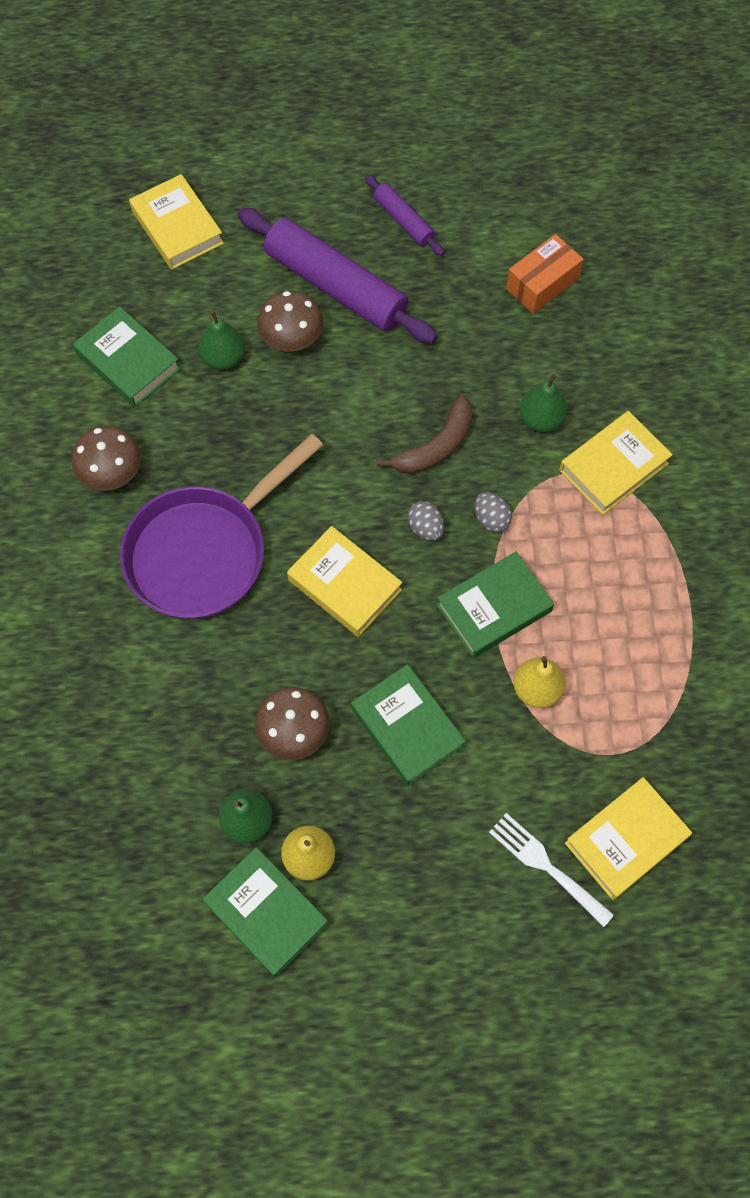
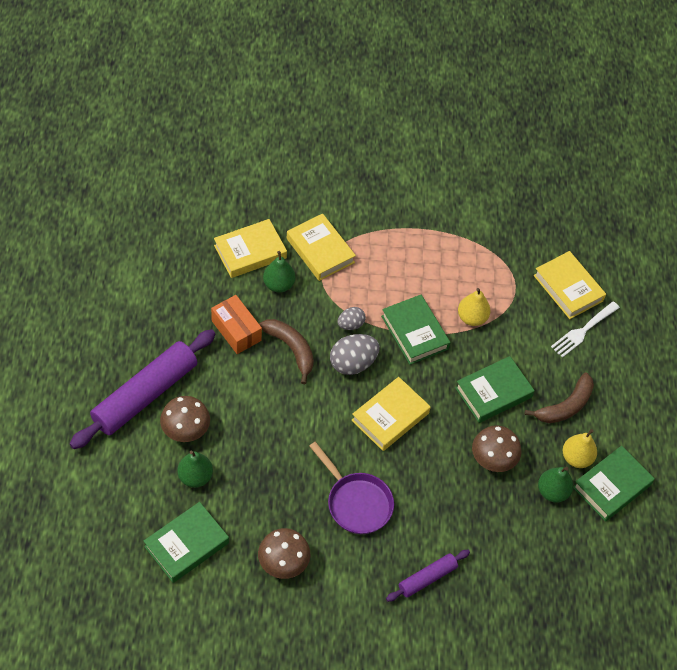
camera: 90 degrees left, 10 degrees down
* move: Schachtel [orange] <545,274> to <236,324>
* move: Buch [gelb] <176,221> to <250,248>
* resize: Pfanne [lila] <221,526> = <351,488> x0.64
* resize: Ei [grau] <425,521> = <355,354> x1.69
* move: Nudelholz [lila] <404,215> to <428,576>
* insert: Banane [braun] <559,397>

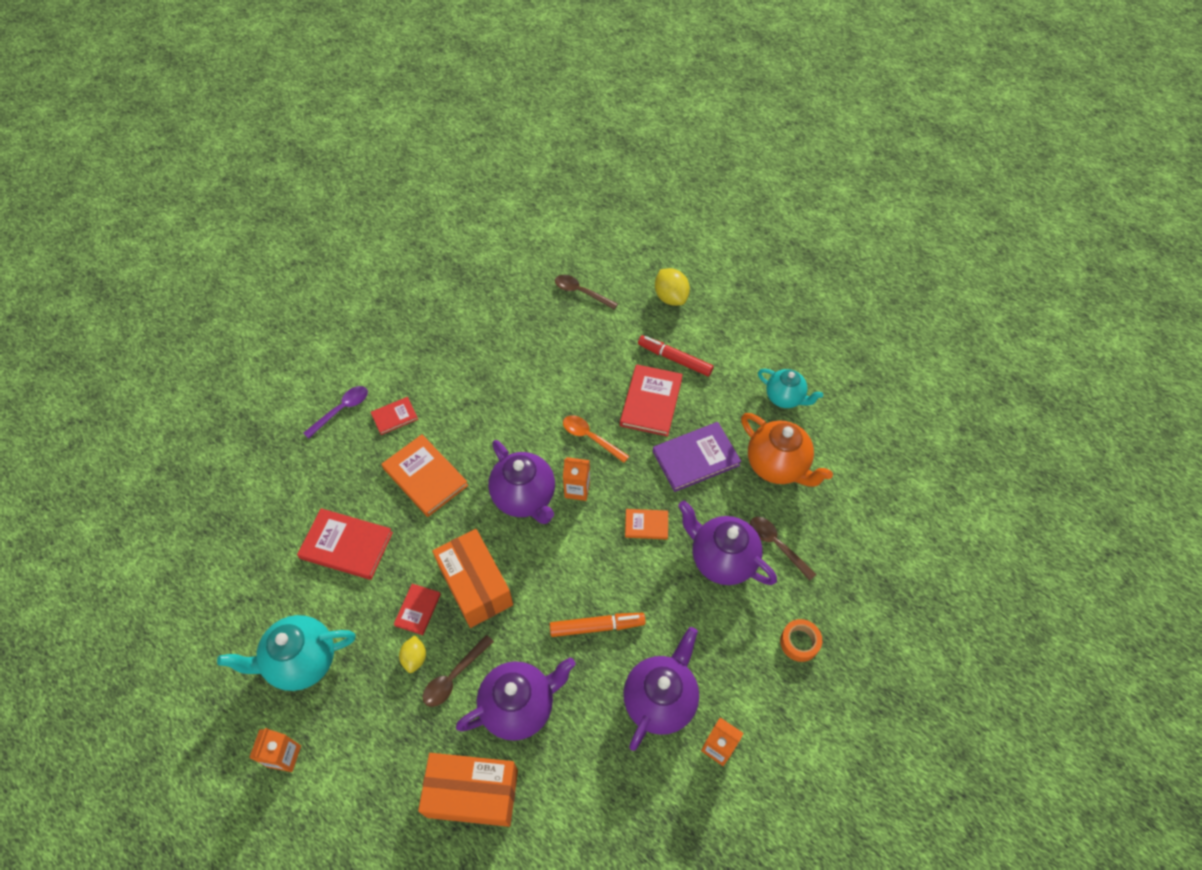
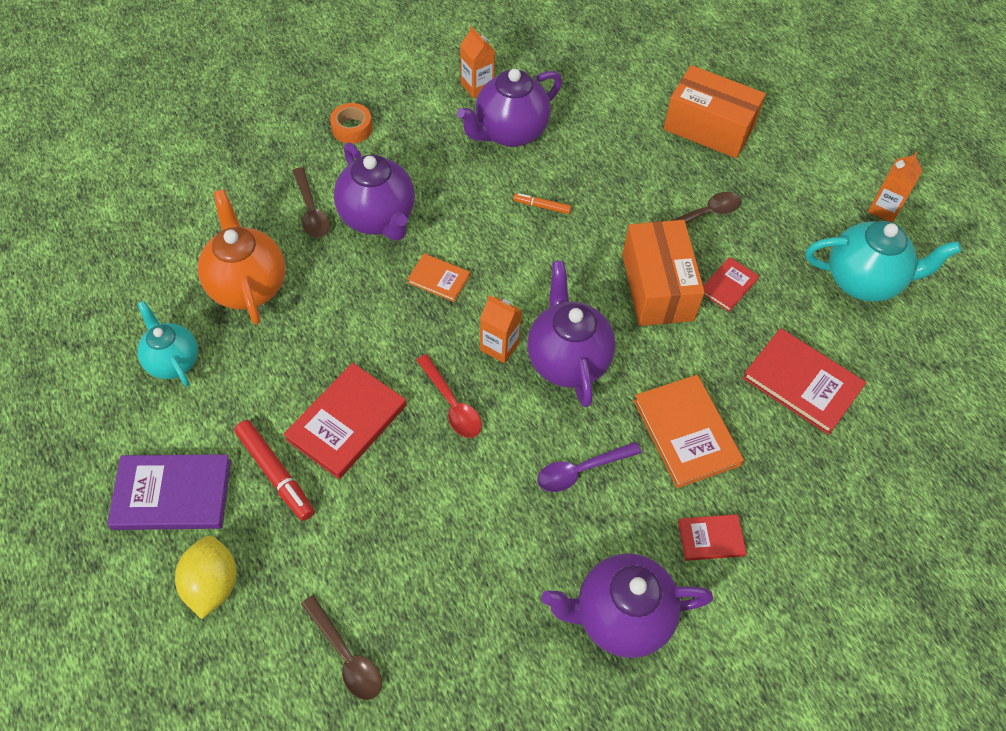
camera: 160 degrees left, 0 degrees up
* move: Buch [lila] <697,457> to <169,492>
* recolor: Löffel [orange] <596,439> to Löffel [rot] <449,396>
* resize: Filzstift [orange] <598,625> = <542,203> x0.56
* move: Löffel [lila] <335,412> to <589,467>
* move: Teekanne [lila] <515,699> to <627,605>
* delete: Zitrone [gelb] <412,654>

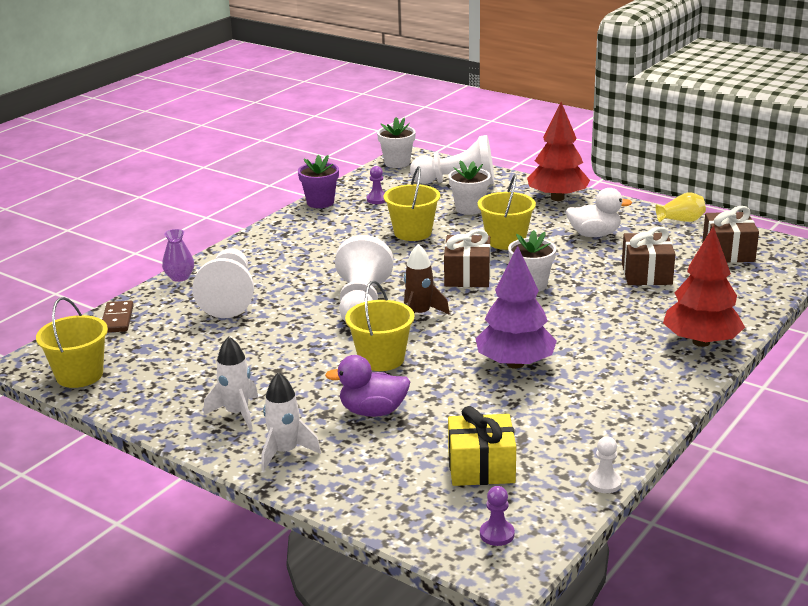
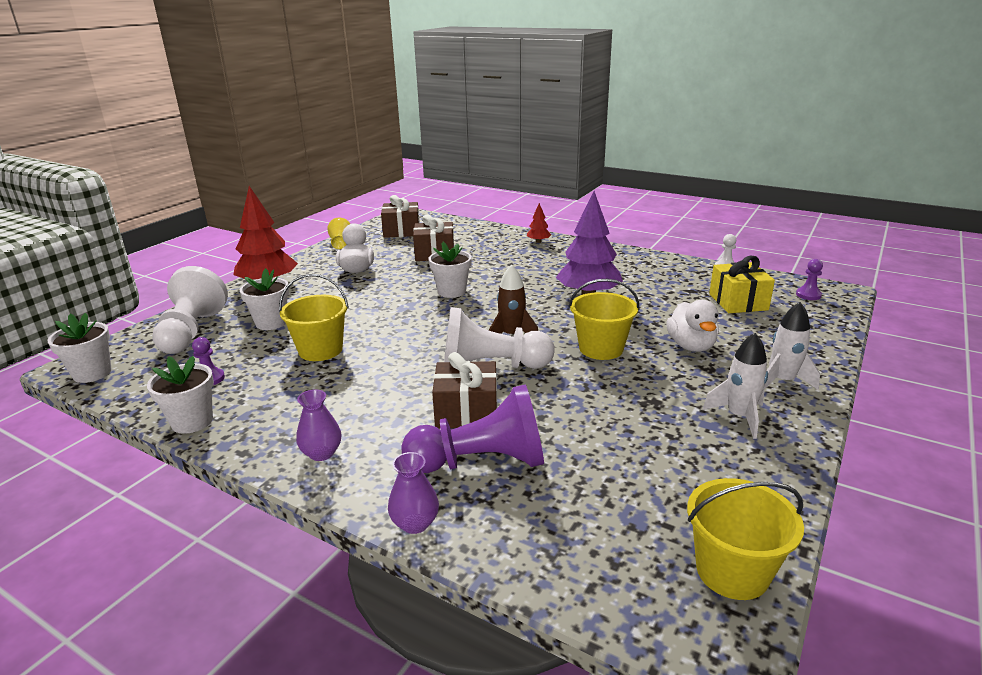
camera: 95 degrees left, 0 degrees up
* recolor: Blumentopf [lila] <318,181> to Blumentopf [weiß] <180,395>
* insert: Vase [lila] <319,425>
* recolor: Bauer [weiß] <223,283> to Bauer [lila] <472,429>
* move: Geschenk [braun] <467,258> to <465,390>
* resize: Baum [rot] <704,286> = <539,223> x0.45
* recolor: Ente [lila] <367,386> to Ente [weiß] <692,326>
* delete: Dominostein [braun] <118,317>
* delete: Eimer [gelb] <507,212>

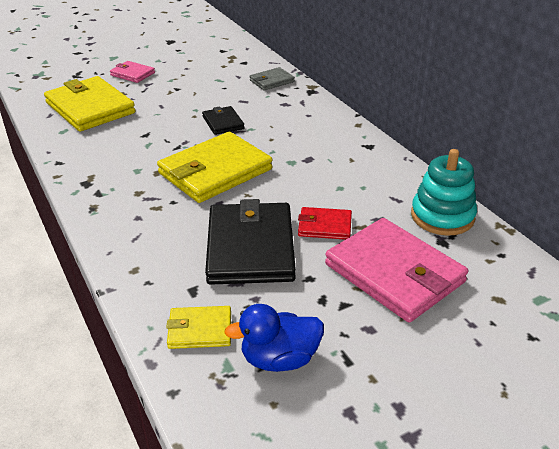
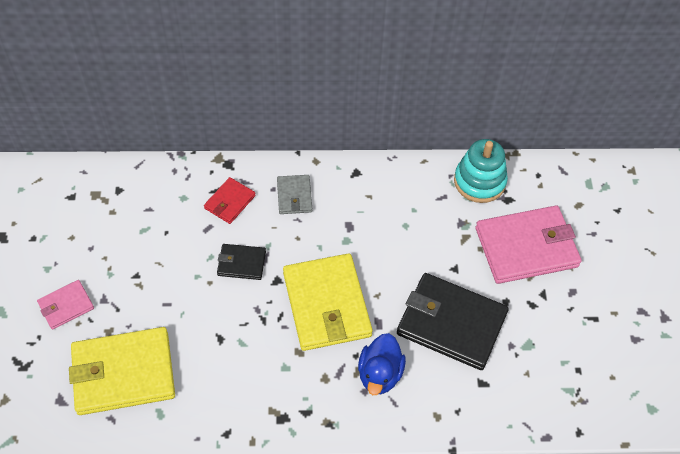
camera: 65 degrees left, 20 degrees up
* move: Geldbörse [rot] <325,223> to <229,200>
* move: Geldbörse [grau] <272,79> to <294,194>
* move: Ente [blau] <274,338> to <382,364>
* delete: Geldbörse [gelb] <198,327>

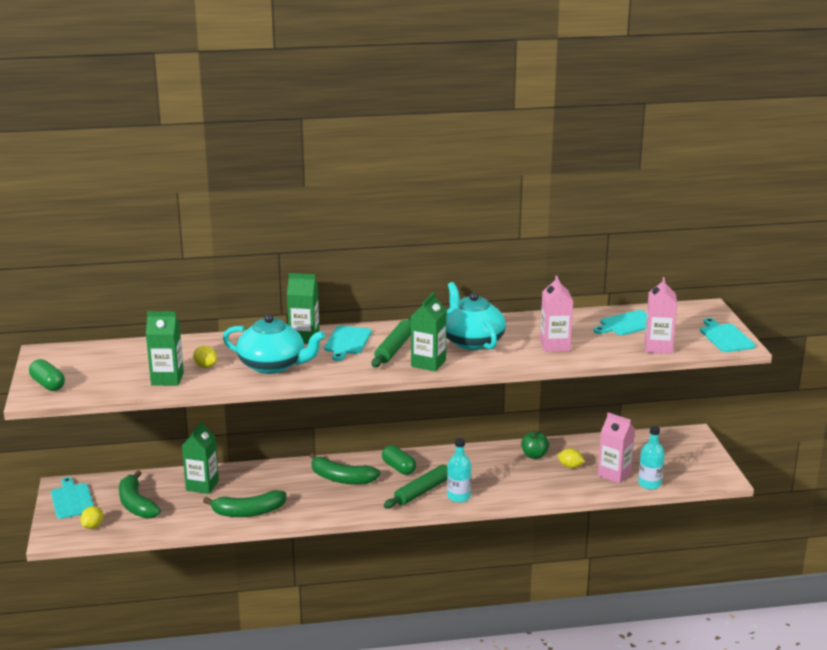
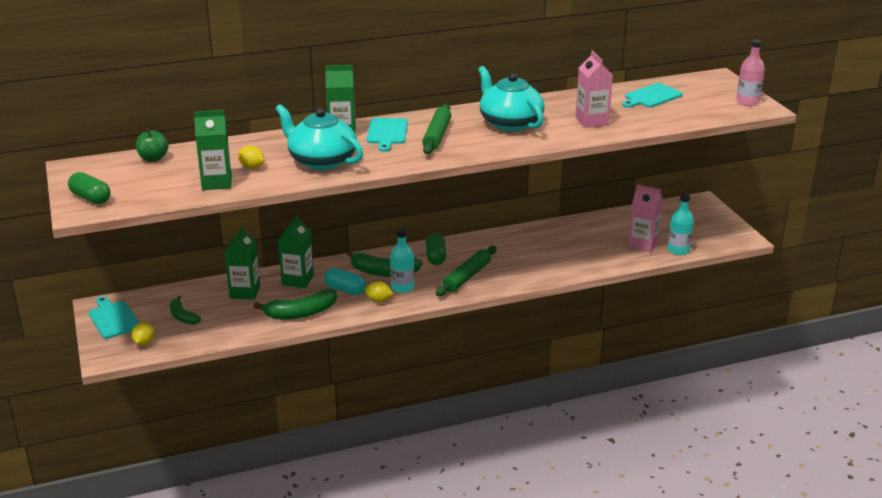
camera: 10 degrees left, 5 degrees up
* move: Apfel [grün] <535,444> to <152,145>
* resize: Banane [grün] <140,494> = <185,310> x0.62
* rotate: Teekanne [türkis] <274,344> = <319,137> 150 degrees counterclockwise
* move: Getränkekarton [grün] <429,332> to <296,251>
* insert: Kapsel [türkis] <345,281>
* move: Zitrone [gelb] <571,458> to <378,291>
* move: Flasche [türkis] <459,470> to <402,261>
* rotate: Kapsel [grün] <399,460> = <436,249> 45 degrees clockwise
* replace: Schneidebrett [türkis] <728,335> to Flasche [rosa] <750,73>
* delete: Getränkekarton [rosa] <660,315>

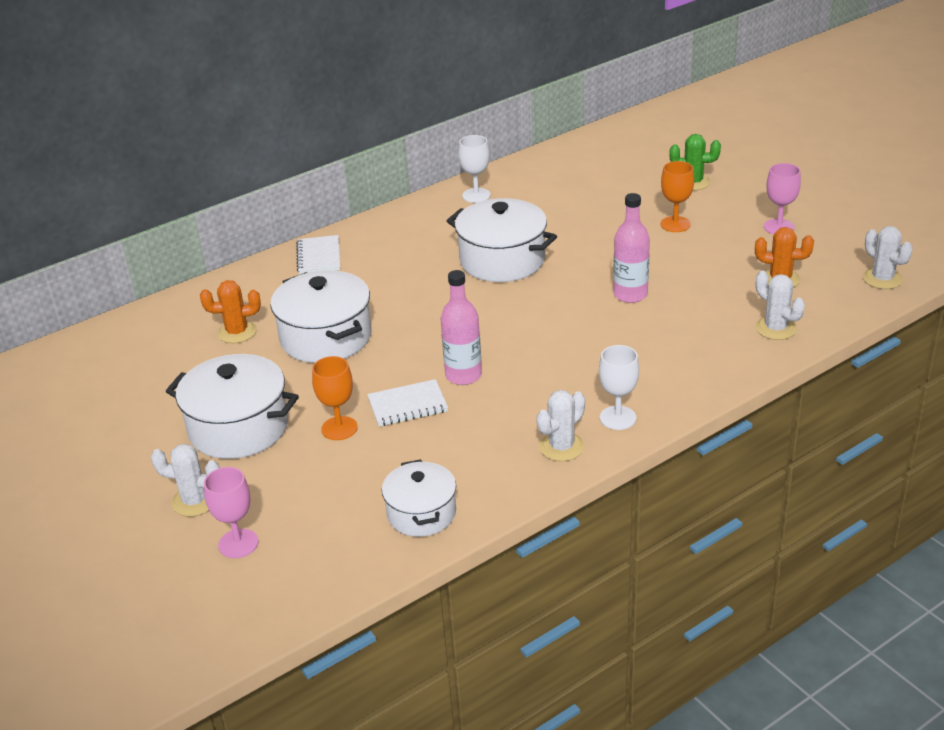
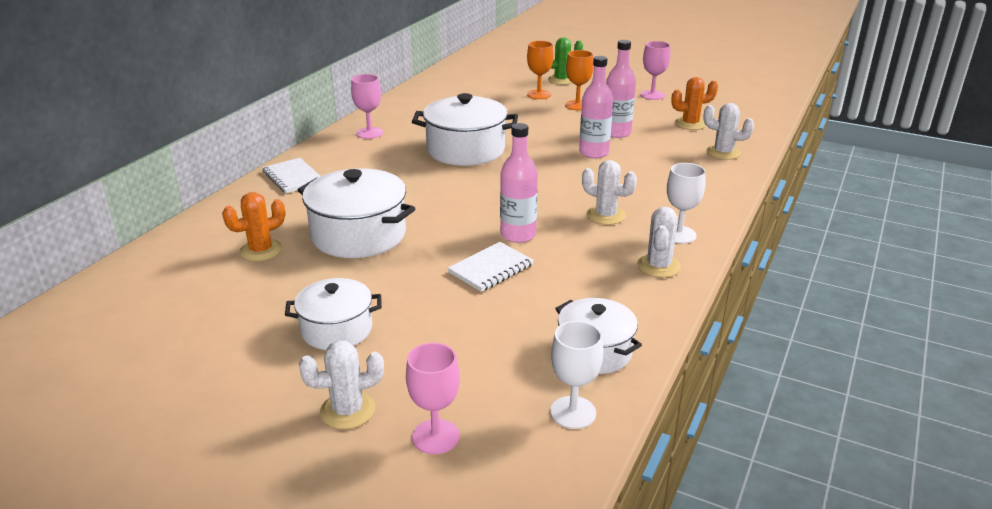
camera: 30 degrees left, 5 degrees down
* resize: Kochtopf [weiß] <232,406> = <333,314> x0.63
* insert: Kelch [rosa] <367,106>
* move: Kelch [orange] <335,398> to <540,70>
* move: Kelch [weiß] <474,169> to <576,375>
* move: Kaktus [weiß] <888,257> to <609,192>
* insert: Flasche [rosa] <621,89>

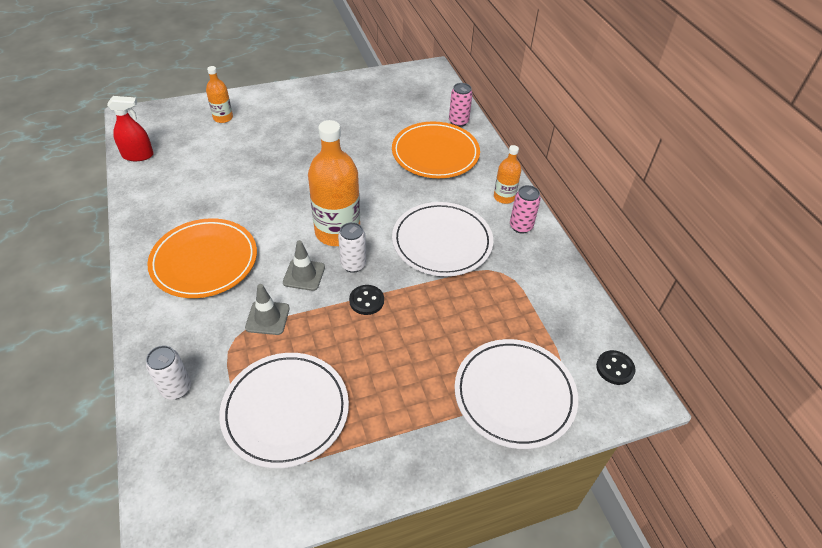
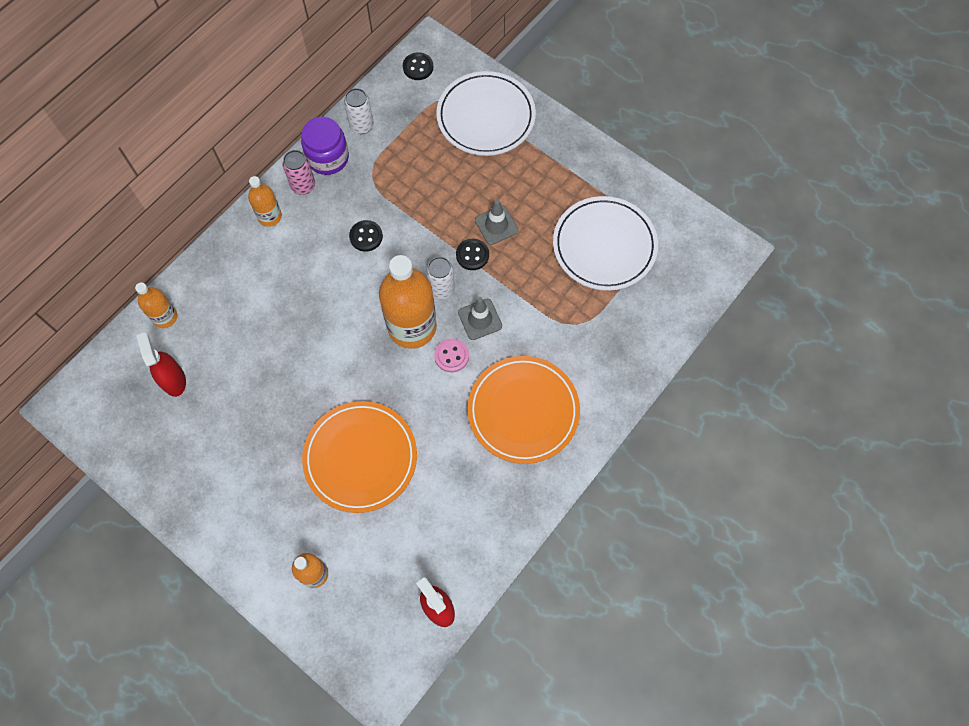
camera: 120 degrees left, 20 degrees up
* replace: Dose [rosa] <461,105> to Flasche [orange] <156,305>
* insert: Sprühflasche [rot] <161,364>
* insert: Einmachglas [lila] <325,146>
* move: Teller [orange] <436,150> to <359,457>
* move: Dose [weiß] <168,372> to <359,111>
* replace: Teller [weiß] <442,239> to Knopf [schwarz] <366,236>
* insert: Knopf [rosa] <451,355>
* move: Leitkegel [grau] <267,309> to <496,222>

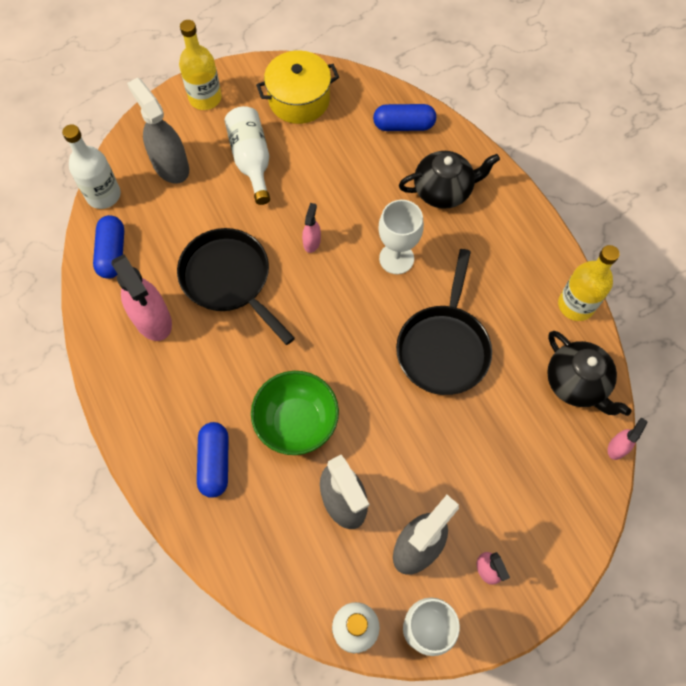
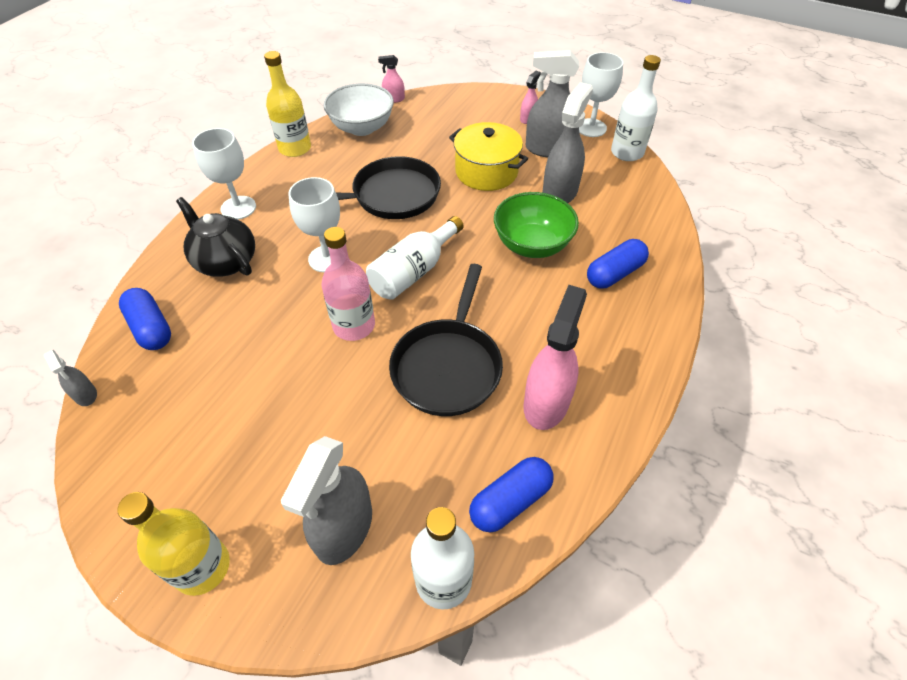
camera: 125 degrees left, 15 degrees down
* insert: Sprühflasche [grau] <70,378>
* insert: Kelch [weiß] <224,173>
* replace: Sprühflasche [rosa] <311,228> to Flasche [rosa] <348,284>
* replace: Teekanne [schwarz] <589,373> to Schüssel [weiß] <358,109>
* move: Flasche [weiß] <247,155> to <415,258>
* move: Kochtopf [gelb] <297,87> to <488,156>

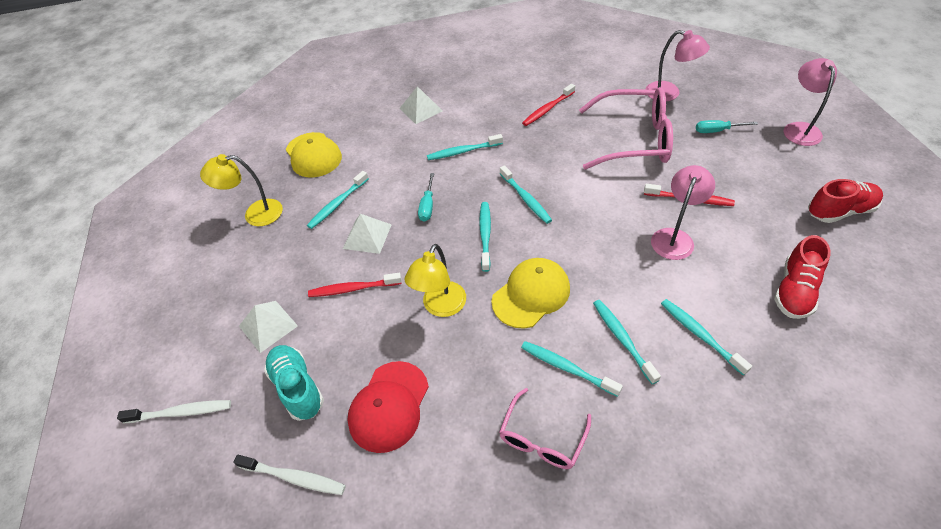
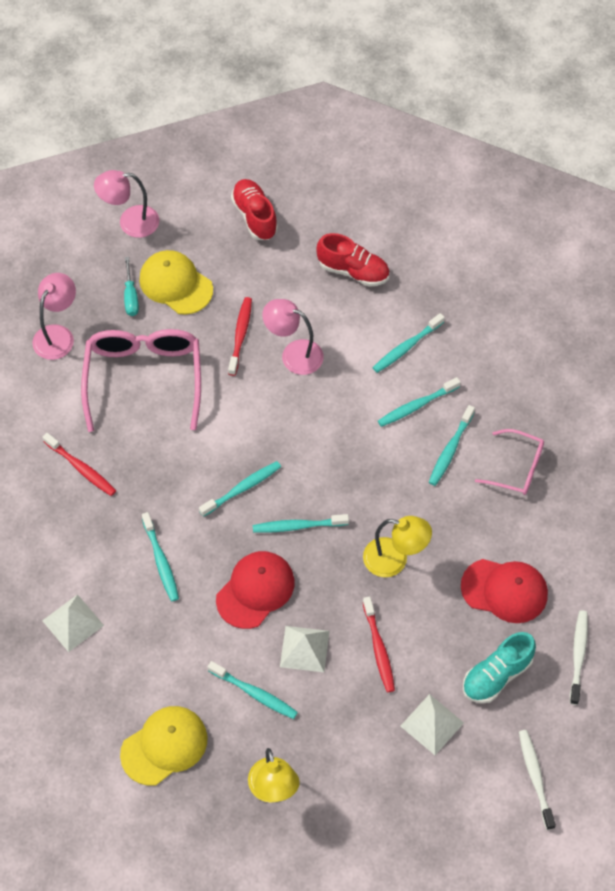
camera: 100 degrees left, 10 degrees up
* move: Kappe [gelb] <530,293> to <176,282>
* replace: Schraubenzieher [türkis] <426,197> to Kappe [rot] <255,590>

